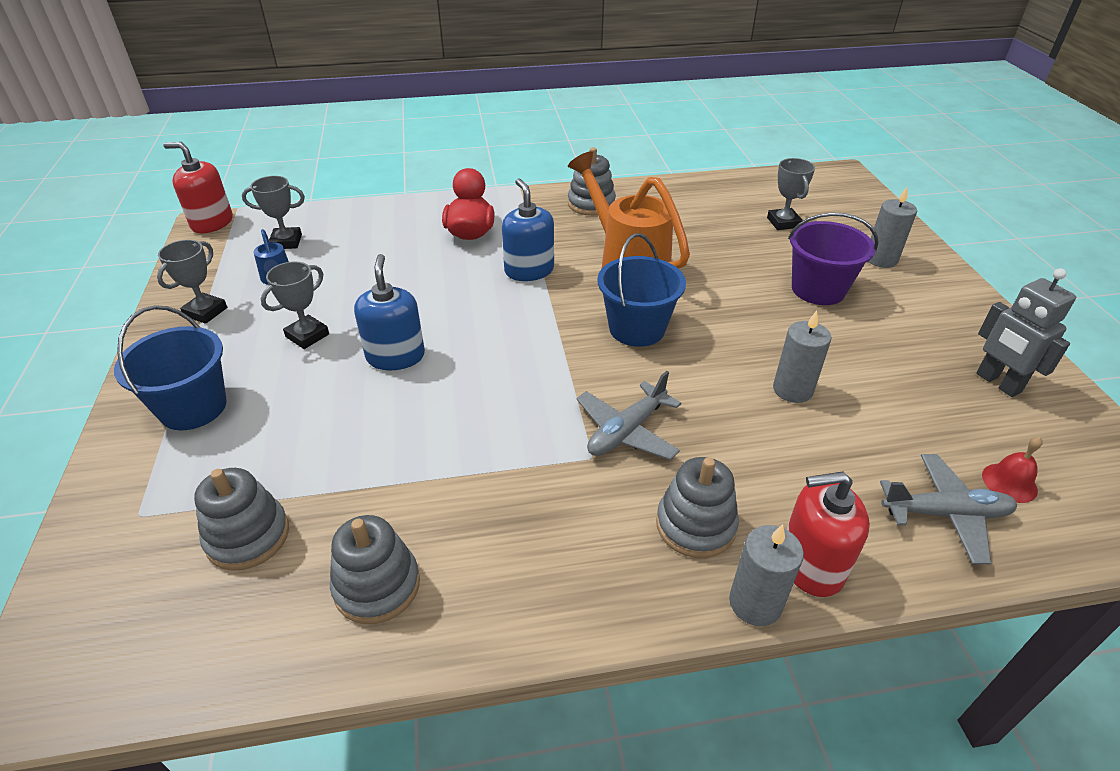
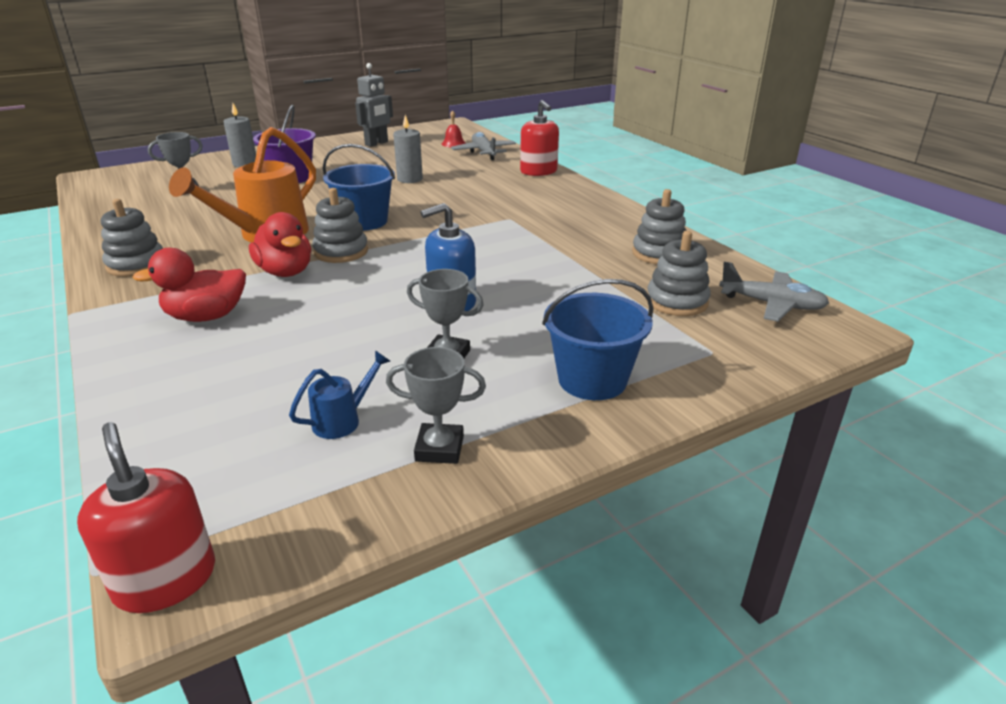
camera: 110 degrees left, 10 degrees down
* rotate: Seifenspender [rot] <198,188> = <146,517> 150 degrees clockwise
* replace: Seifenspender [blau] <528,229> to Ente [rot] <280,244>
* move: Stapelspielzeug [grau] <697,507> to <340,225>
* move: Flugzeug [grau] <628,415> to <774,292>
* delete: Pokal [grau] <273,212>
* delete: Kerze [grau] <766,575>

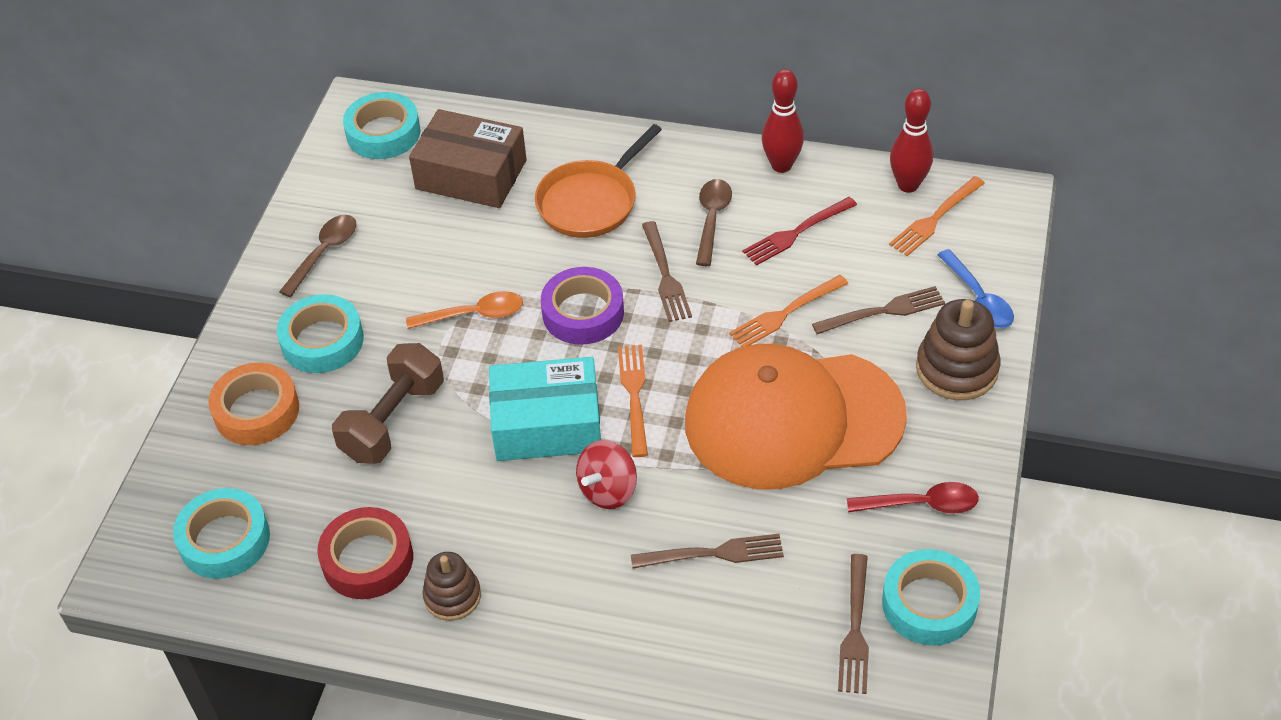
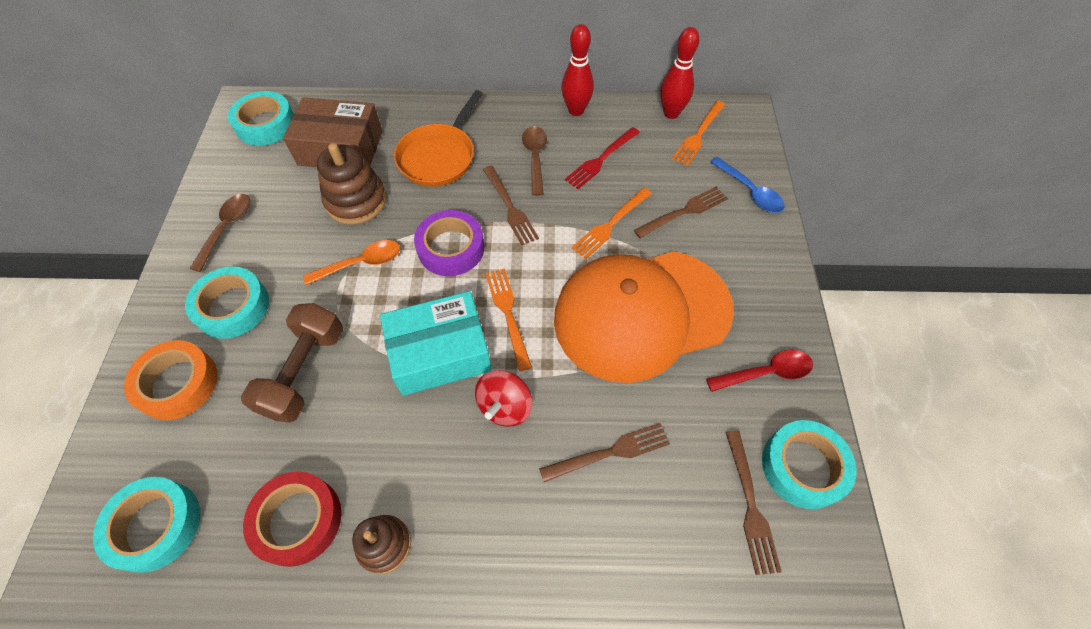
camera: 15 degrees left, 10 degrees up
* move: Stapelspielzeug [braun] <958,349> to <352,184>

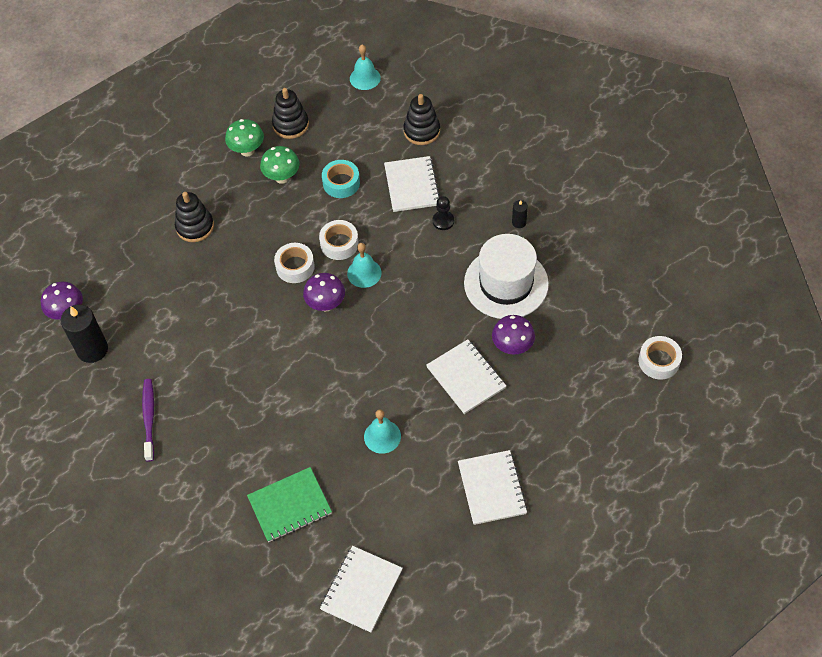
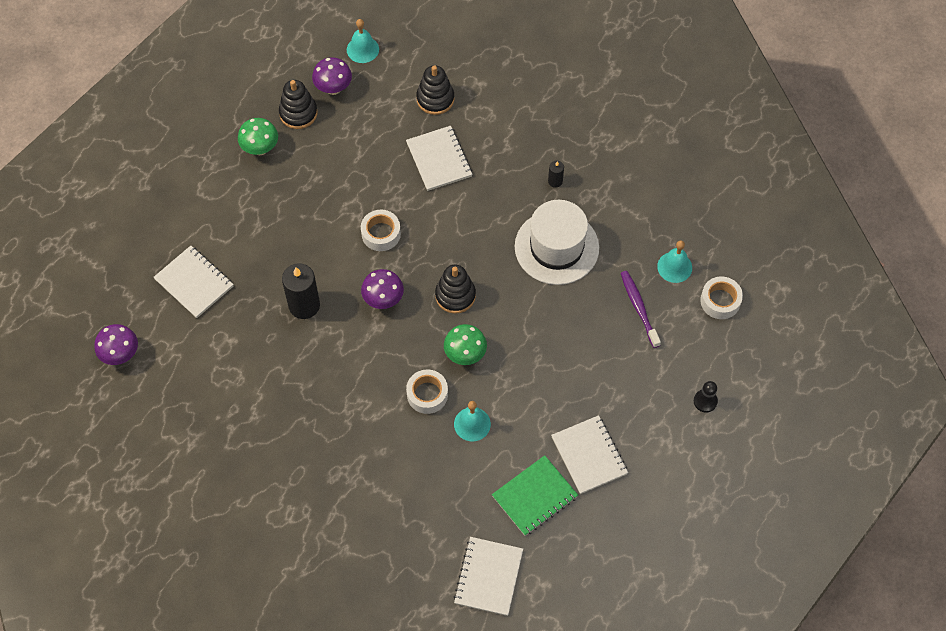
camera: 15 degrees left, 5 degrees up
* move: Notizbuch [weiß] <466,376> to <193,282>
* move: Kerze [schwarz] <84,334> to <301,291>
* move: Pilz [lila] <513,334> to <332,76>
* move: Klebeband [weiß] <294,263> to <427,391>
* move: Stapelspielzeug [schwarz] <194,217> to <455,289>
* move: Pilz [grün] <279,165> to <465,344>
* move: Notizbuch [grün] <289,504> to <535,495>
* move: Zahnbürste [lila] <148,420> to <641,309>
* move: Glocke [türkis] <364,265> to <674,261>
* move: Bauer [schwarz] <443,213> to <706,397>
* delete: Klebeband [türkis] <341,179>

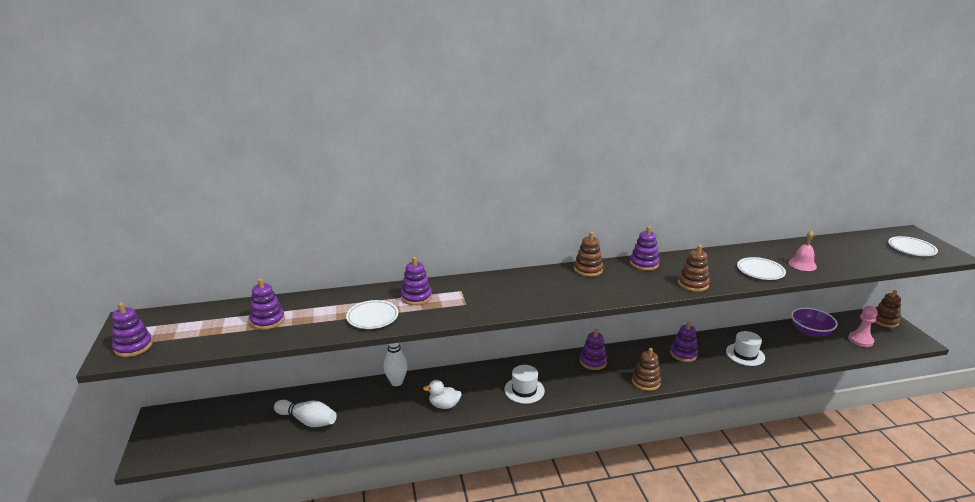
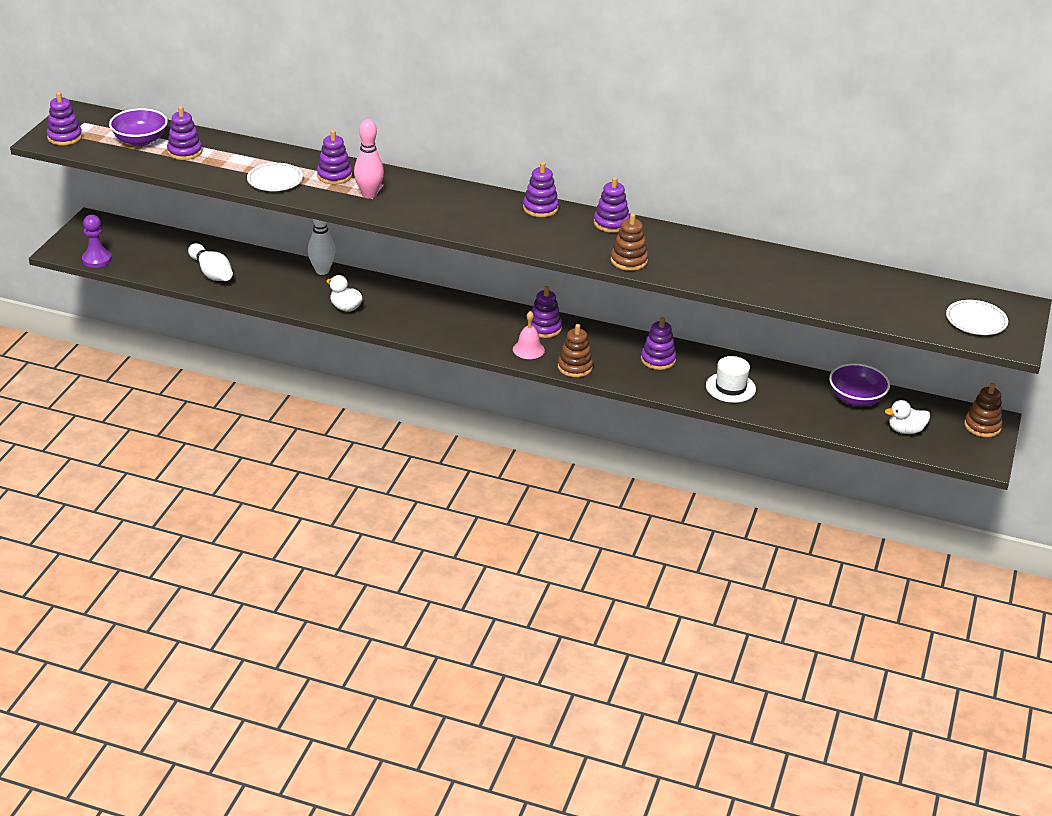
camera: 30 degrees right, 10 degrees up
* insert: Bauer [lila] <97,241>
* insert: Schüssel [lila] <138,127>
* insert: Bowlingkegel [rosa] <369,158>
* move: Glocke [rosa] <802,250> to <529,335>
* recolor: Stapelspielzeug [braun] <588,254> to Stapelspielzeug [lila] <541,189>
* replace: Bauer [rosa] <863,326> to Ente [weiß] <907,417>
* delete: Hut [weiß] <524,384>
* delete: Teller [weiß] <761,268>

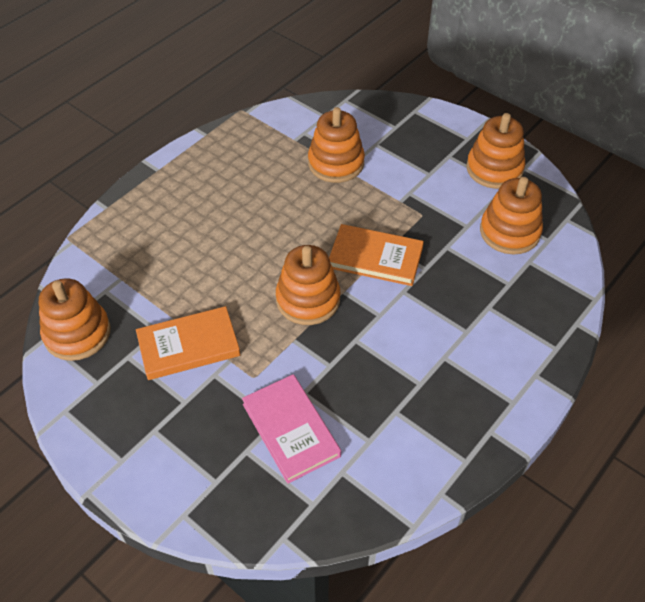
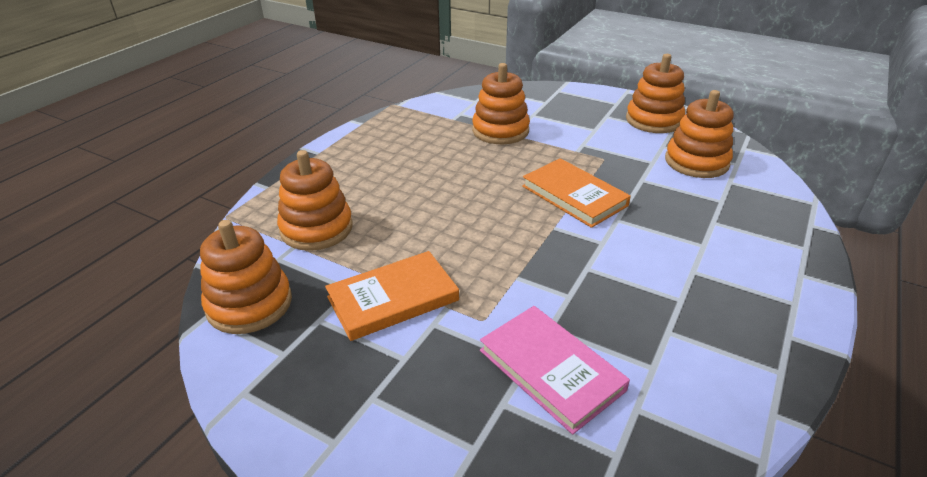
camera: 10 degrees left, 15 degrees down
* move: Stapelspielzeug [orange] <308,285> to <315,200>
* rotate: Buch [orange] <376,255> = <576,193> 45 degrees clockwise

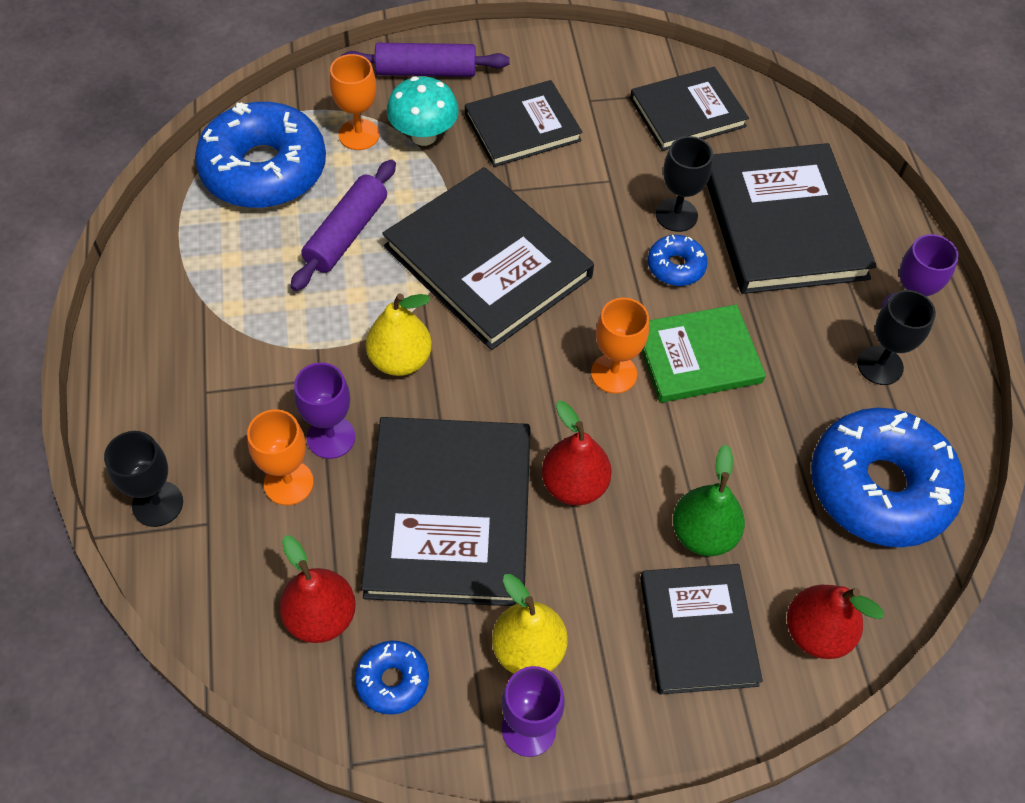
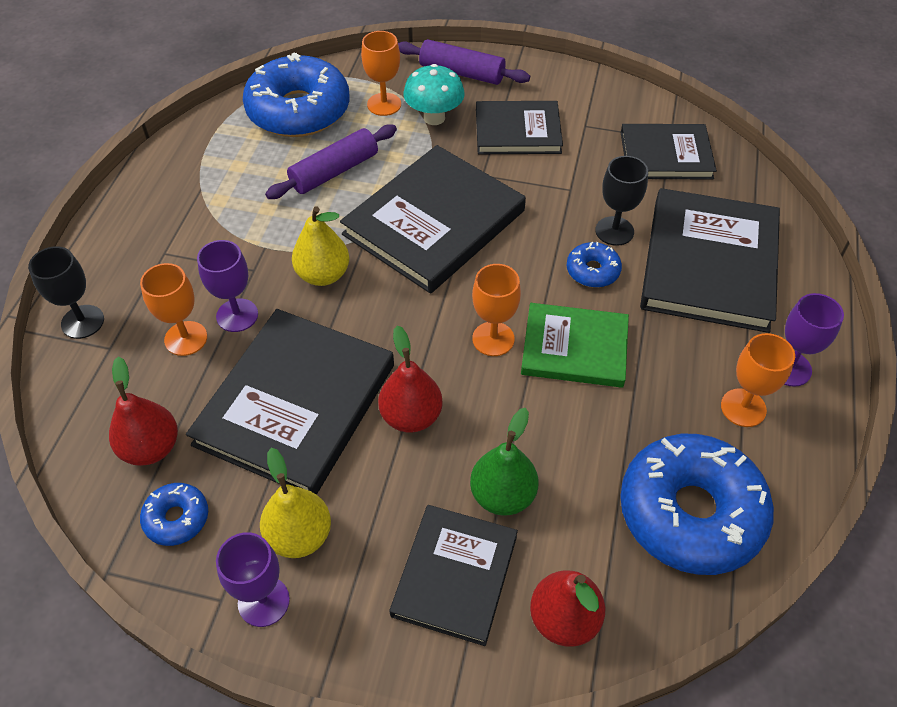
camera: 25 degrees right, 5 degrees down
* rotate: Buch [schwarz] <488,258> = <433,219> 60 degrees clockwise
* recolor: Kelch [schwarz] <896,337> to Kelch [orange] <758,380>

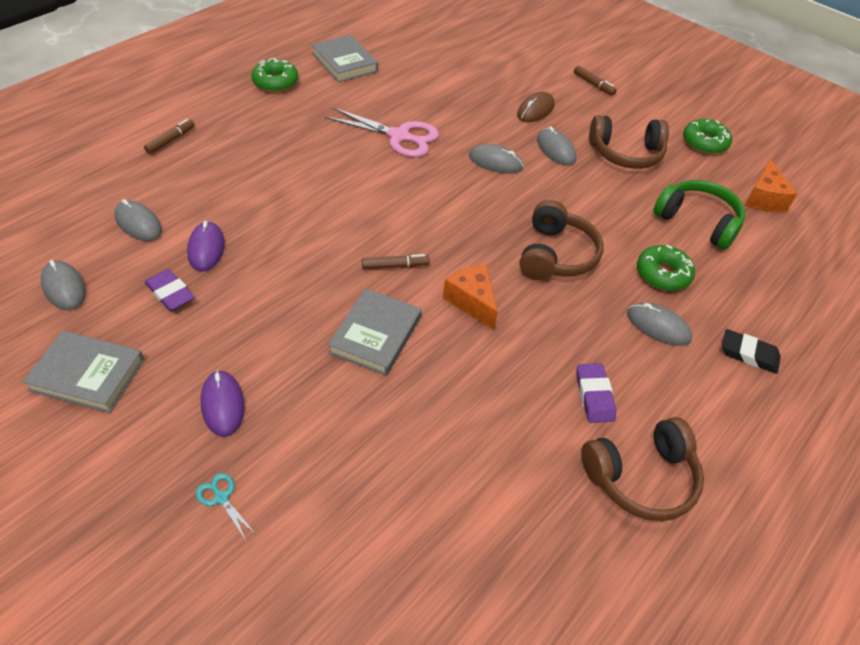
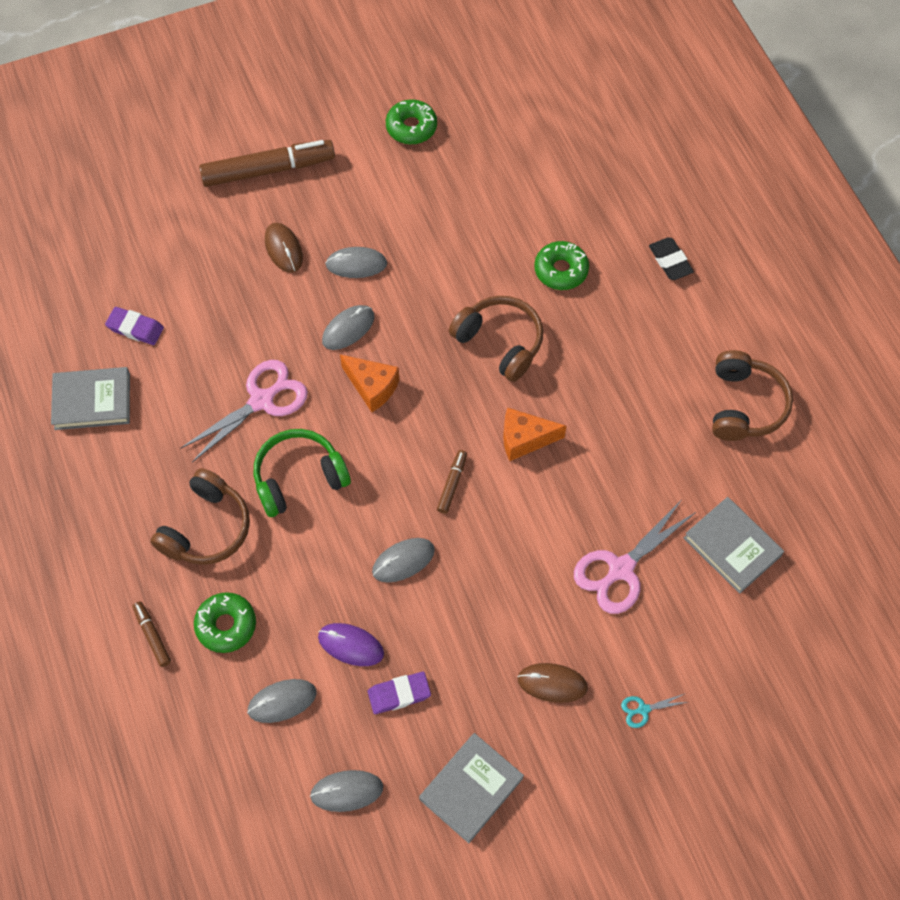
camera: 60 degrees left, 15 degrees up
* move: Radiergummi [lila] <596,393> to <134,326>
* move: Kopfhörer [braun] <629,142> to <200,516>
* move: Donut [grün] <274,75> to <225,622>
* resize: Filzstift [braun] <595,80> = <267,163> x2.19
* move: Kopfhörer [grün] <699,215> to <302,473>
* move: Käse [orange] <771,186> to <369,383>
* move: Computermaus [grau] <659,324> to <403,560>
* recolor: Computermaus [lila] <223,403> to Computermaus [braun] <552,683>
* insert: Schere [rosa] <635,557>
* rotate: Radiergummi [schwarz] <751,351> = <671,259> 75 degrees counterclockwise
* move: Buch [grau] <374,332> to <734,545>

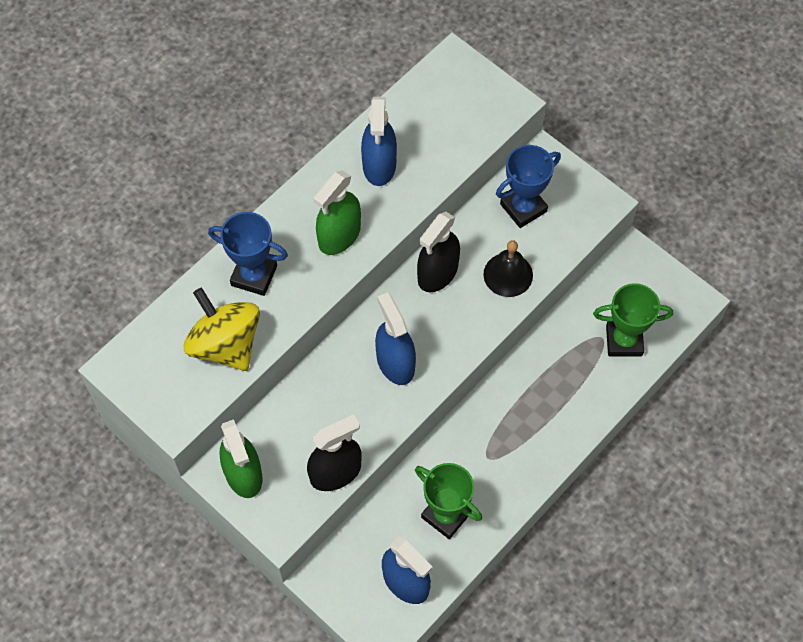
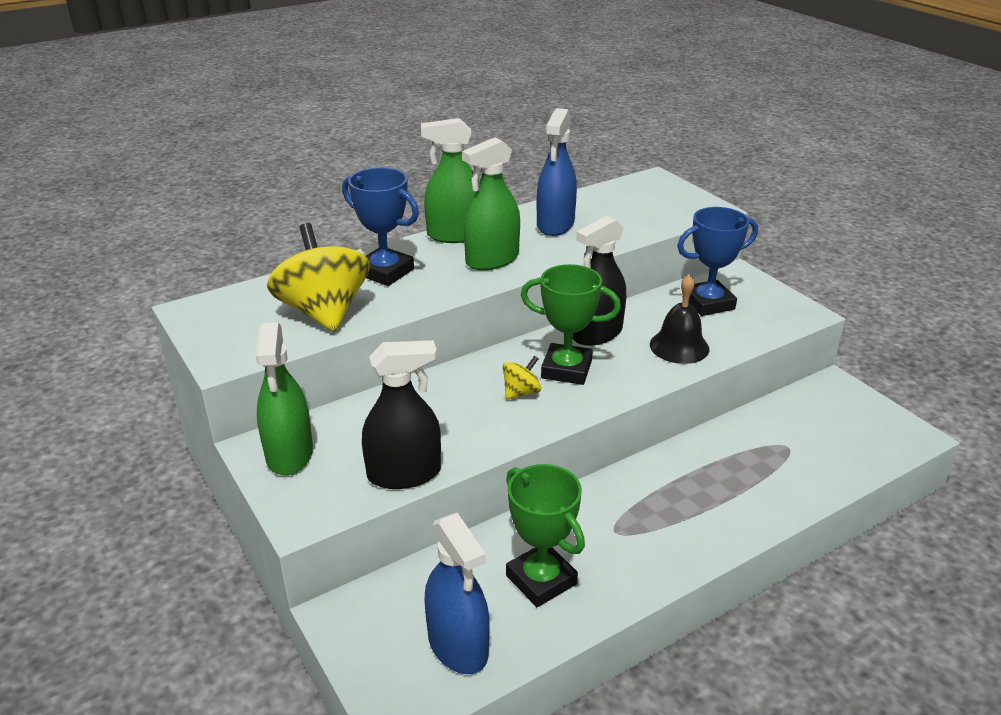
camera: 15 degrees right, 30 degrees down
* insert: Sprühflasche [grün] <450,180>
* replace: Sprühflasche [blau] <395,338> to Kreisel [gelb] <522,378>
* move: Pokal [grün] <633,319> to <571,324>

